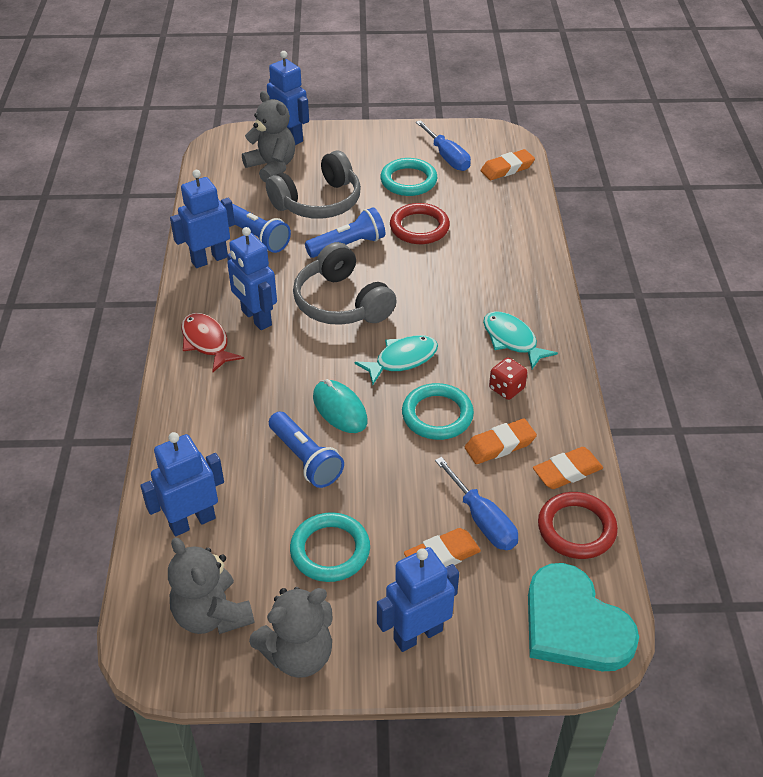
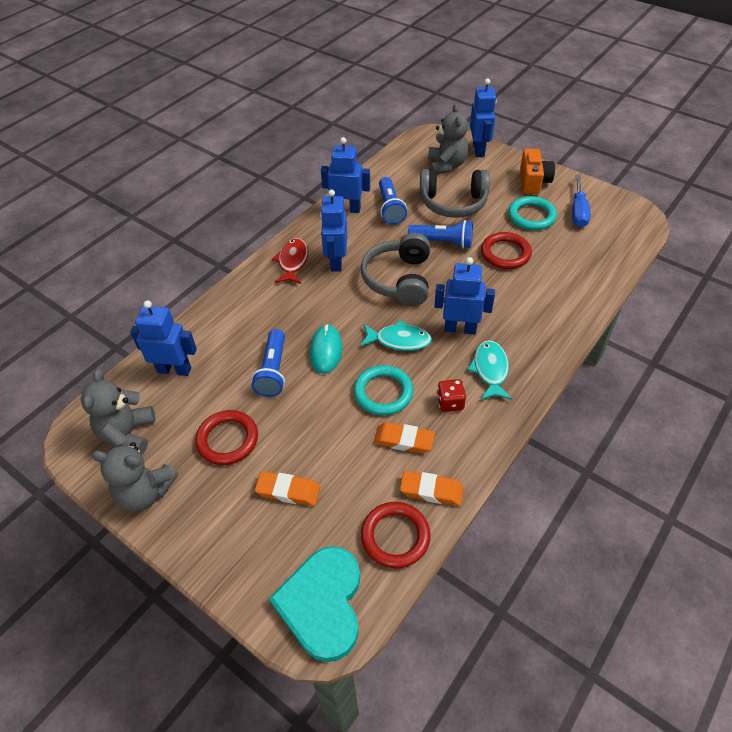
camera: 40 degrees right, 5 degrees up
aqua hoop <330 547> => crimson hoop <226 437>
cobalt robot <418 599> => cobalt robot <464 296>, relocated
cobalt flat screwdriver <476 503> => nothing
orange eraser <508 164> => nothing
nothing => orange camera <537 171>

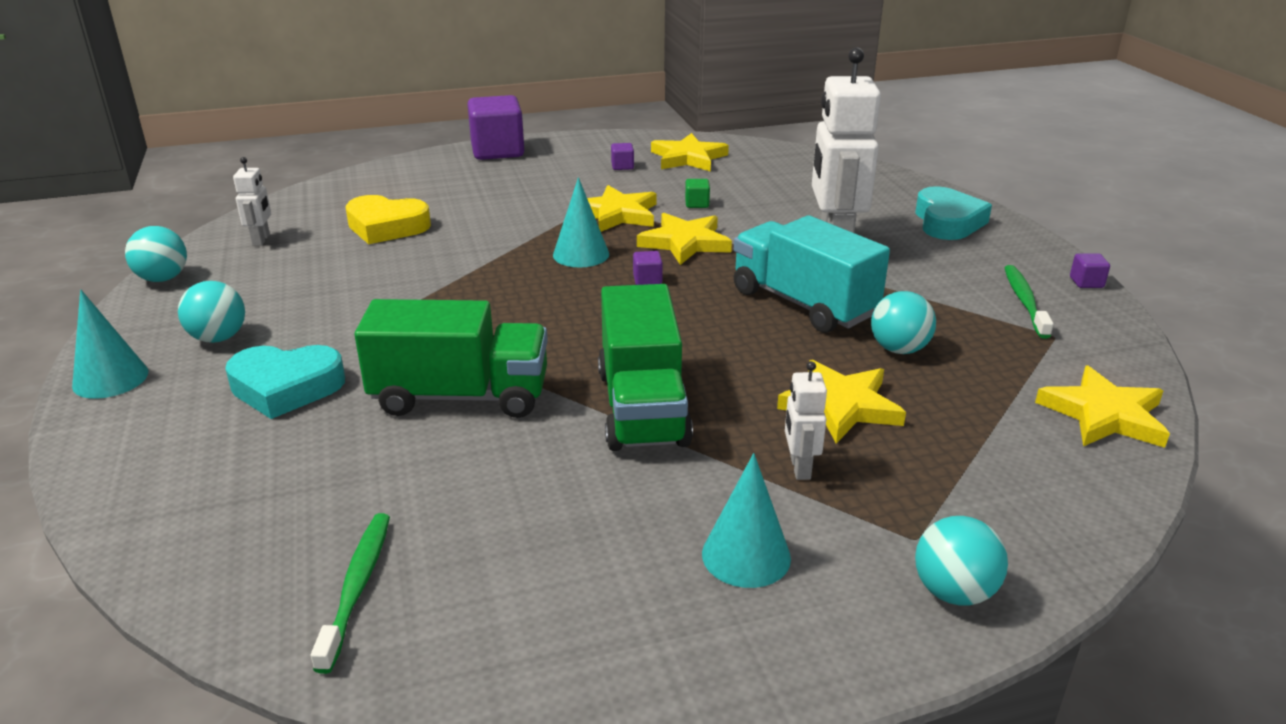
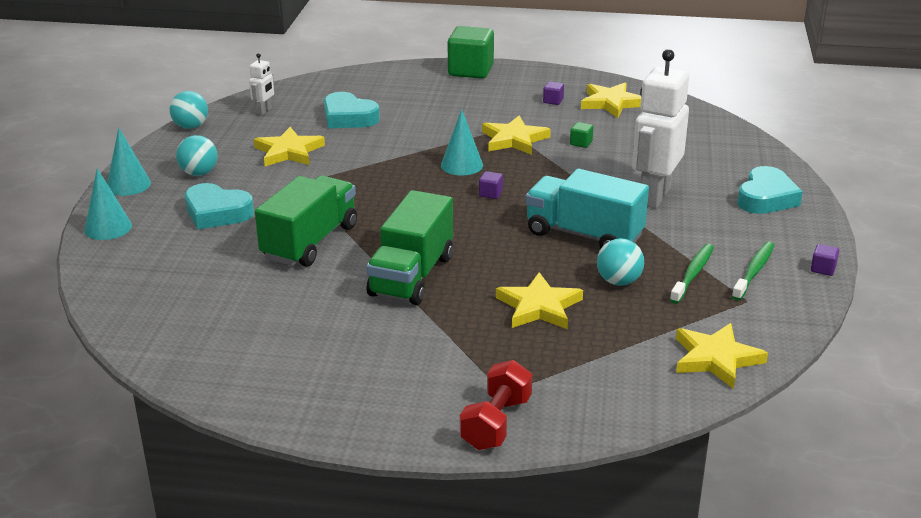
camera: 25 degrees right, 0 degrees up
emerald tooth brush <350 593> => emerald tooth brush <692 274>, relocated
yellow love heart <388 219> => aqua love heart <352 110>
emerald lorry <451 358> => emerald lorry <306 221>, 90 degrees counterclockwise
purple block <495 127> => emerald block <471 52>
yellow five-pointed star <684 239> => yellow five-pointed star <289 146>, relocated
aqua solid cone <746 520> => aqua solid cone <108 204>, relocated
aqua lorry <812 274> => aqua lorry <587 208>, 45 degrees counterclockwise
white robot <806 420> => nothing
aqua sphere <961 561> => crimson free weight <496 405>

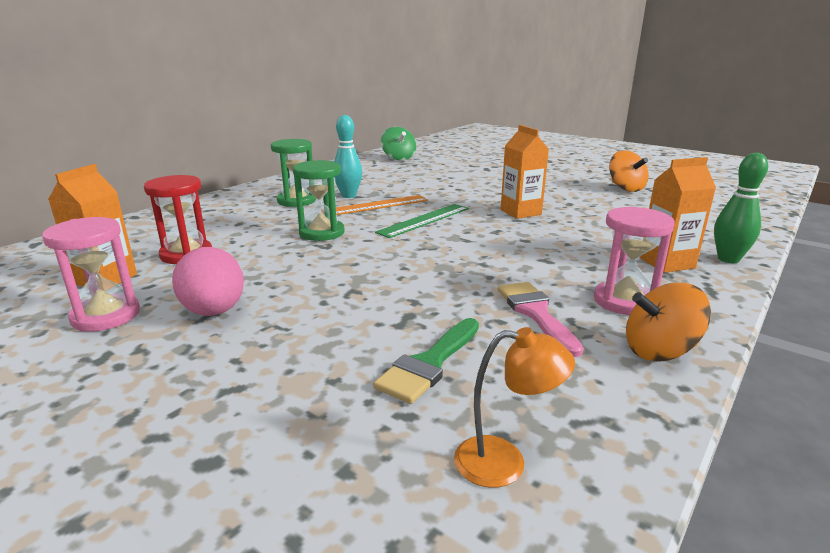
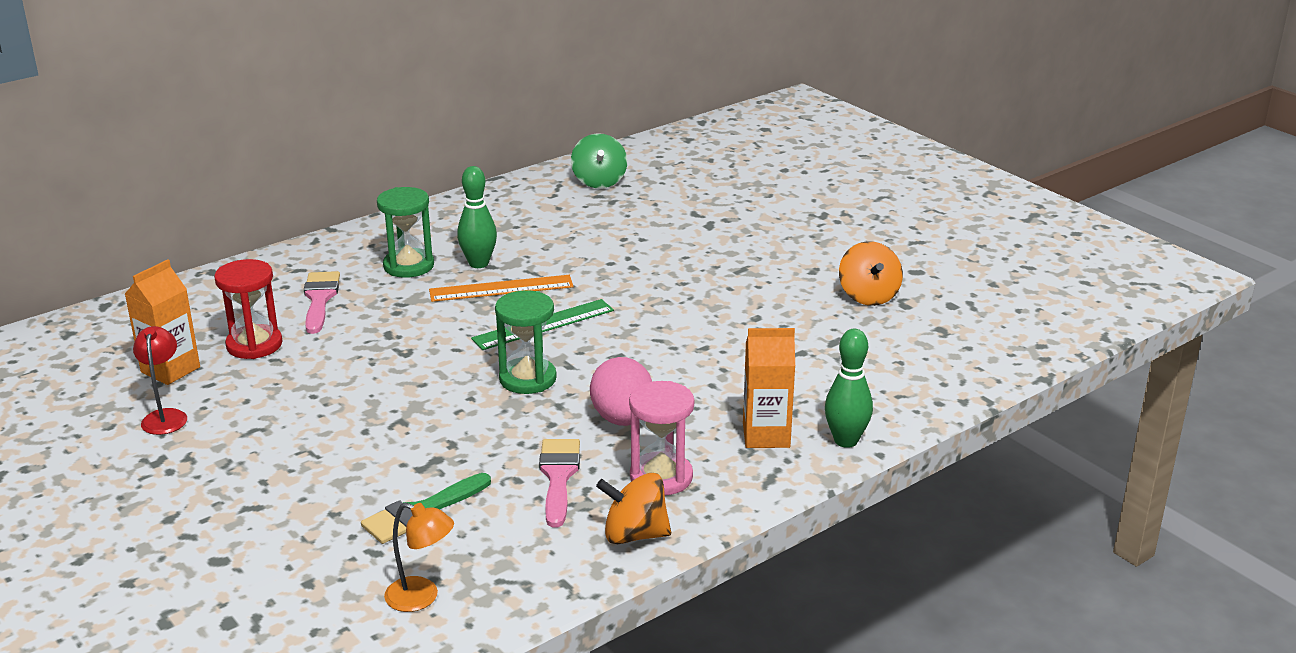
camera: 15 degrees right, 5 degrees up
rosy sand timer <91 274> => crimson lamp <160 380>
rosy egg shape <208 281> => rosy egg shape <621 391>, relocated
emerald sand timer <319 200> => emerald sand timer <526 342>, relocated
aqua tenpin <348 156> => emerald tenpin <477 217>
orange juice carton <524 172> => nothing
nothing => rosy brush <322 302>

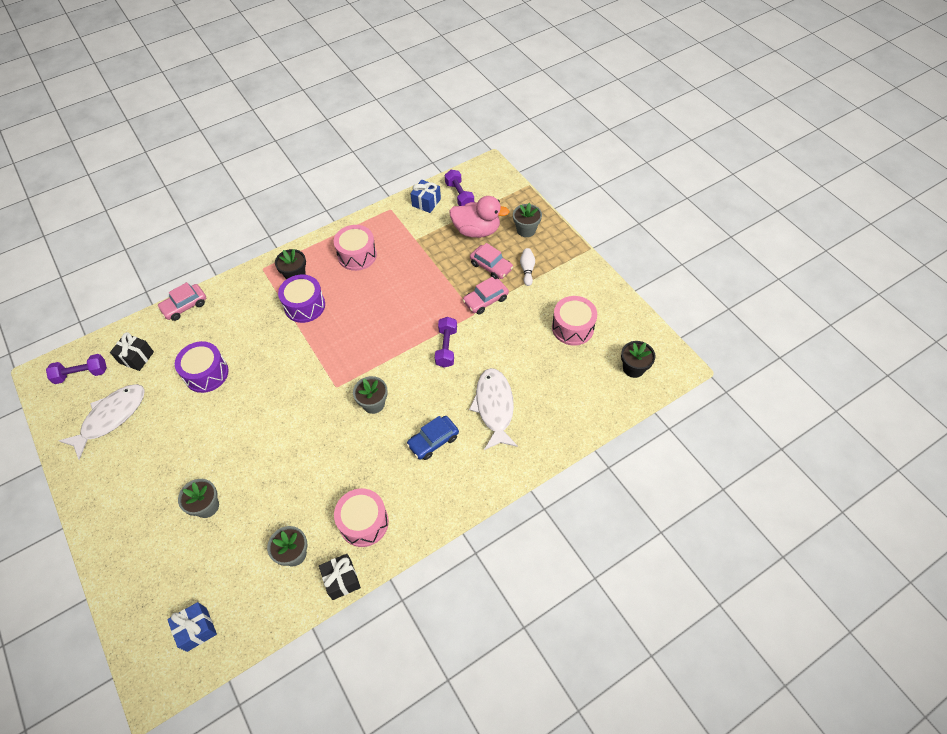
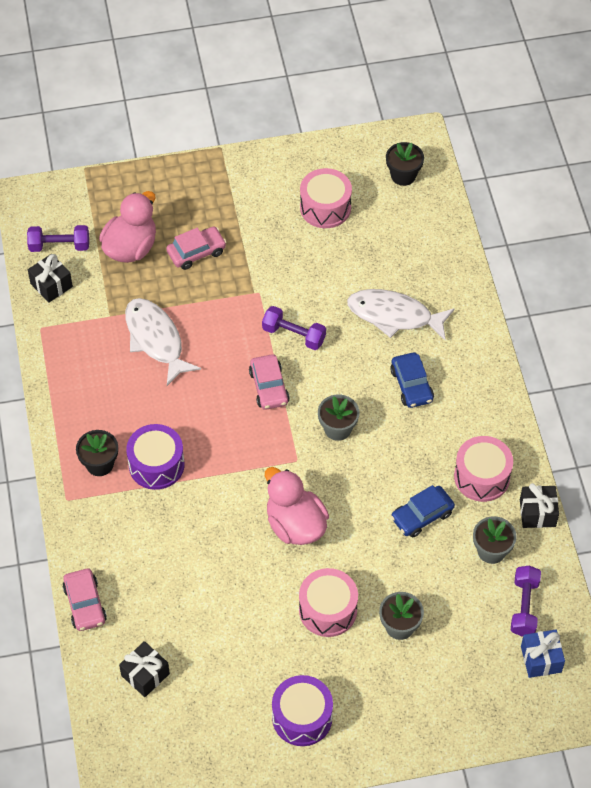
camera: 70 degrees left, 0 degrees up
purple free weight <76 369> => purple free weight <526 601>, relocated
white fish <102 422> => white fish <163 342>, relocated
purple snare drum <202 367> => purple snare drum <302 710>, relocated
rosy snare drum <355 248> => rosy snare drum <328 602>, relocated
cobalt gift <425 196> => black gift <50 278>
rosy automobile <486 295> => rosy automobile <269 382>, relocated
ash-grey potted plant <527 220> => nothing
white tenpin <527 267> => nothing
nothing => rosy rubber duck <297 506>
nothing => cobalt automobile <423 511>

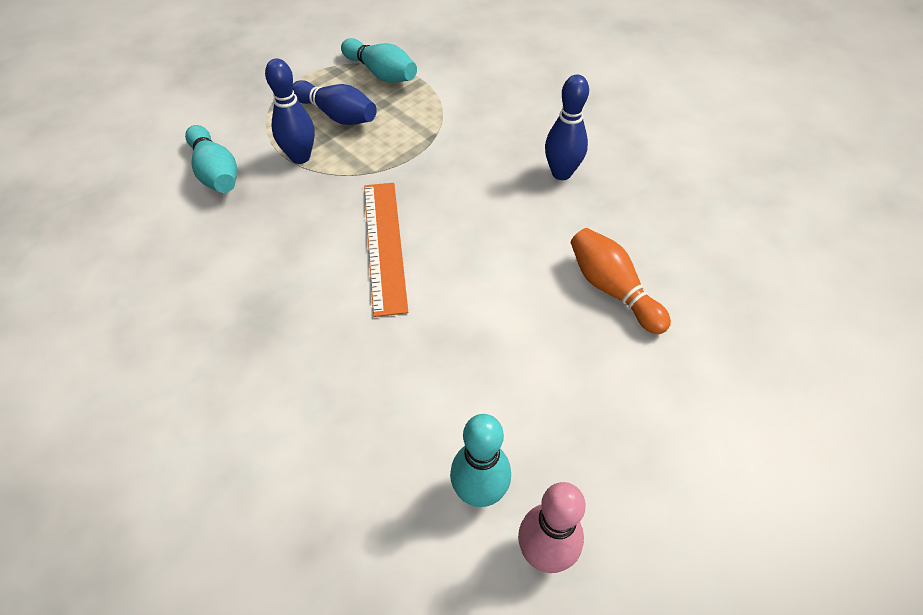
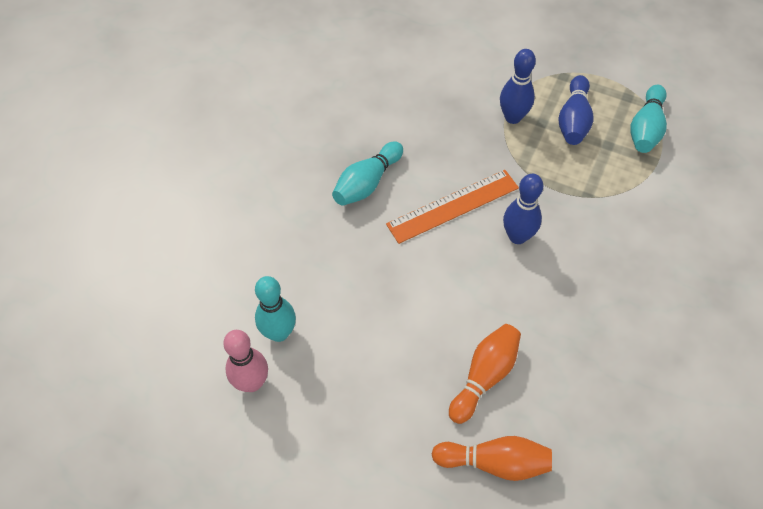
camera: 70 degrees right, 5 degrees up
aqua tenpin <211 159> => aqua tenpin <367 173>, relocated
cobalt tenpin <567 127> => cobalt tenpin <523 209>, relocated
nothing => orange tenpin <492 458>

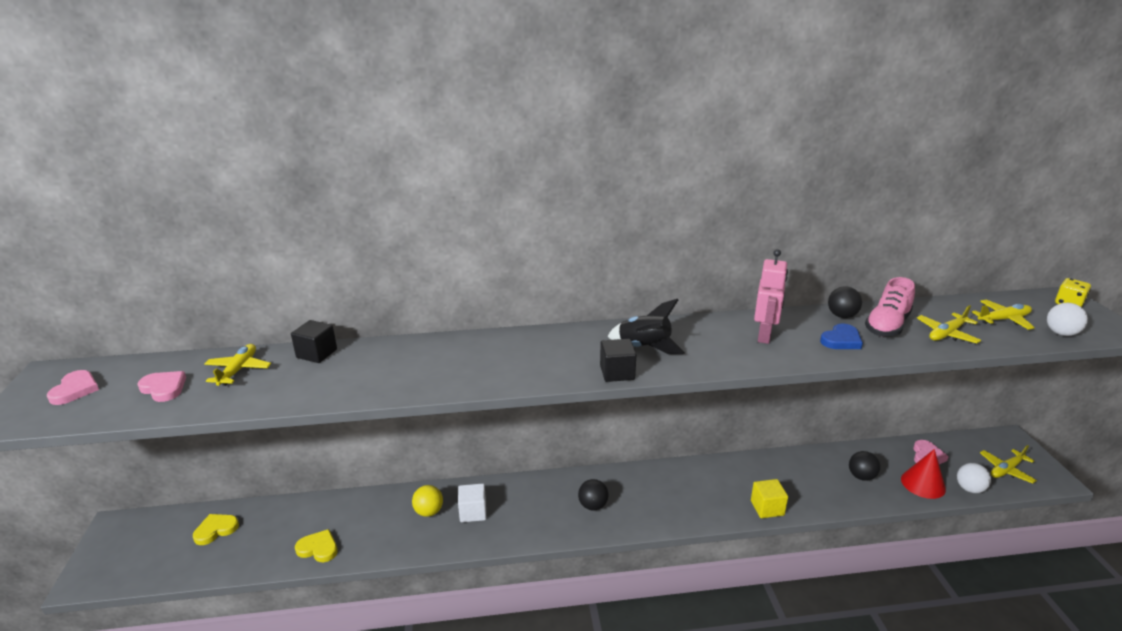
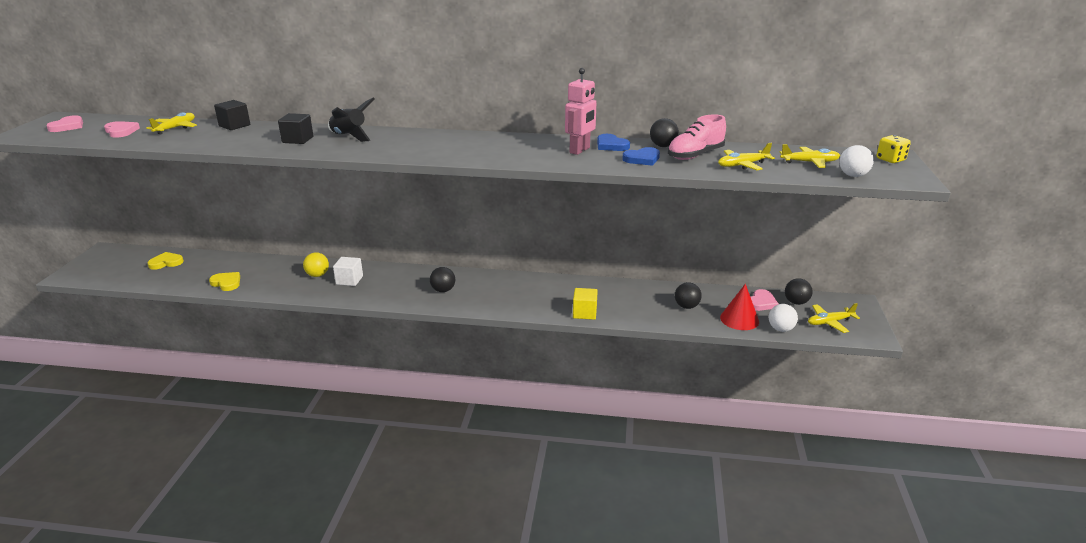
camera: 15 degrees right, 0 degrees up
black block <618 360> => black block <296 128>, relocated
black spaceship <646 326> => black spaceship <351 120>, relocated
nothing => cobalt love heart <613 142>
nothing => black sphere <799 291>

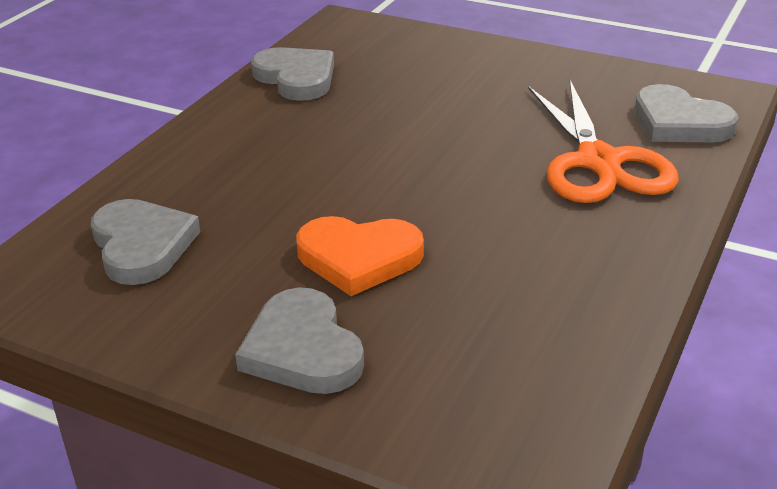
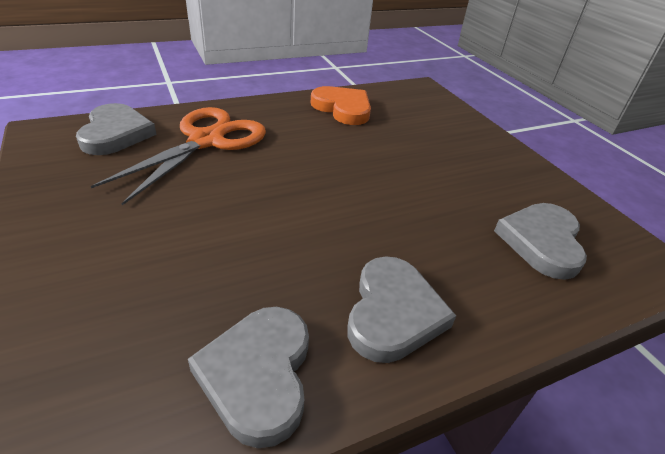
camera: 145 degrees left, 5 degrees up
ash-grey love heart <299 341> => ash-grey love heart <401 309>, relocated
orange love heart <360 256> => orange love heart <341 105>, relocated

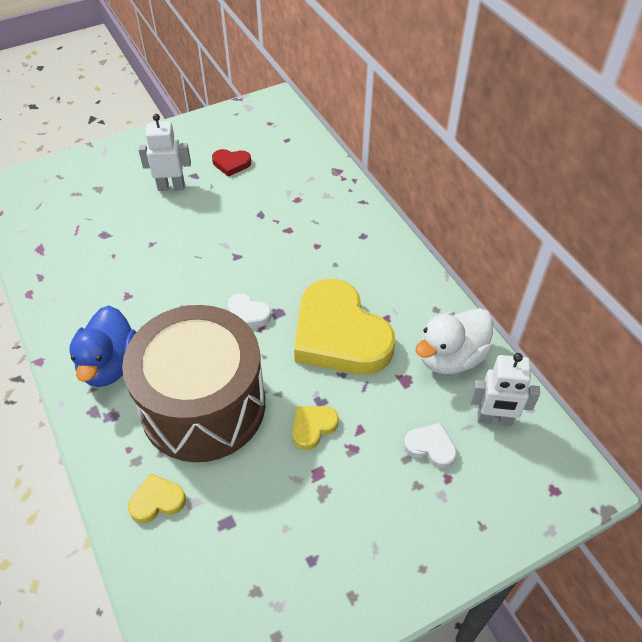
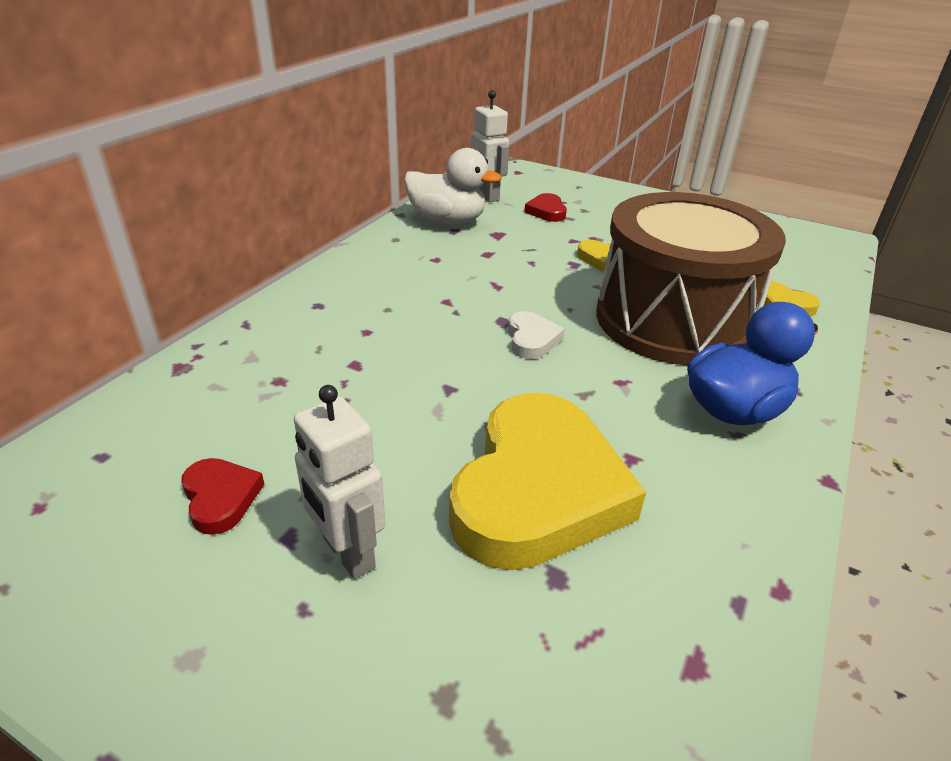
camera: 125 degrees left, 15 degrees down
yellow love heart <344 327> => yellow love heart <547 481>, relocated
white love heart <430 446> => crimson love heart <545 207>

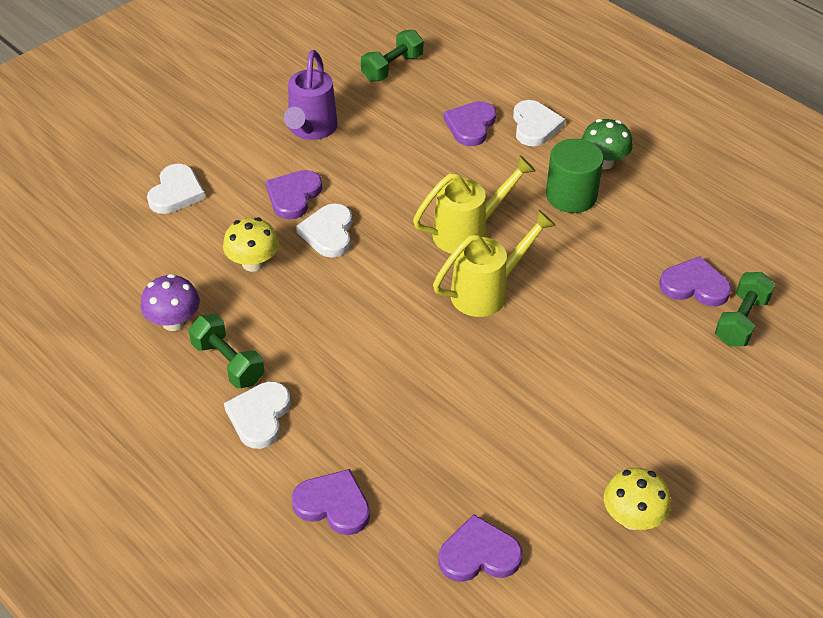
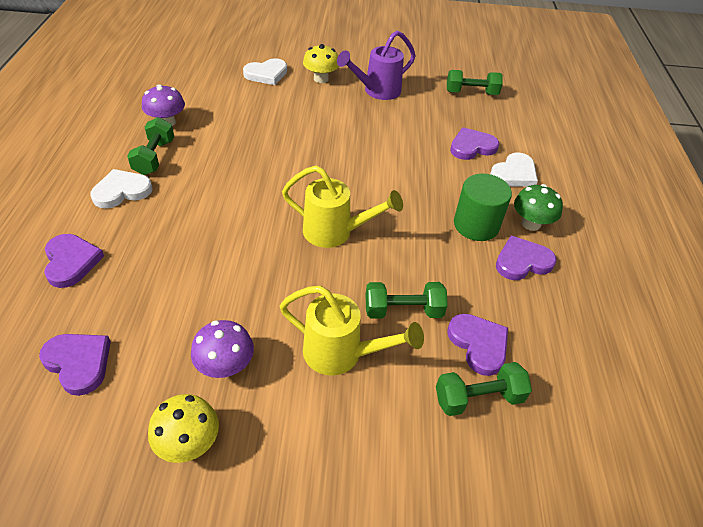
camera: 45 degrees right, 0 degrees up
yellow toadstool <251 244> => yellow toadstool <321 63>, relocated
purple love heart <294 194> => purple love heart <526 258>, relocated
white love heart <324 231> => nothing
yellow watering can <474 204> => yellow watering can <352 331>, relocated
nothing => purple toadstool <222 349>
nothing => emerald free weight <407 300>

